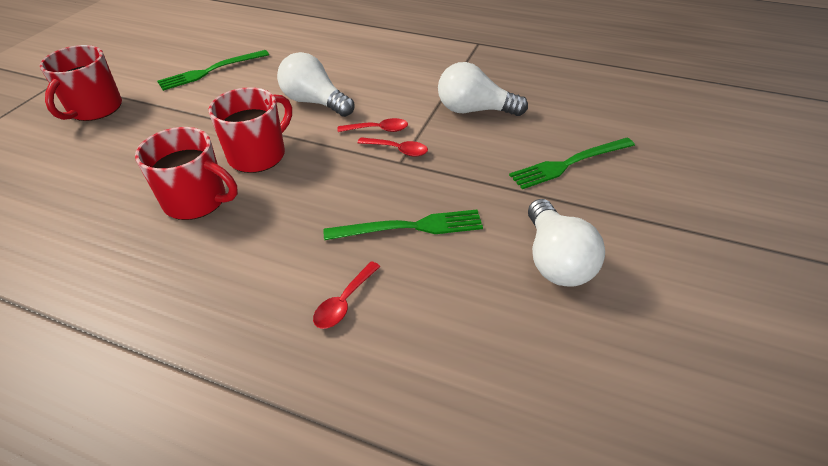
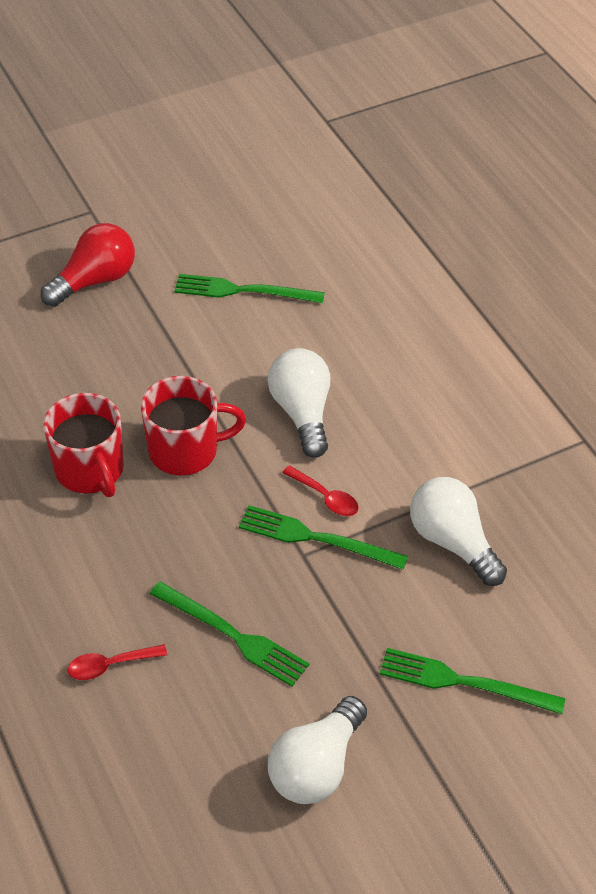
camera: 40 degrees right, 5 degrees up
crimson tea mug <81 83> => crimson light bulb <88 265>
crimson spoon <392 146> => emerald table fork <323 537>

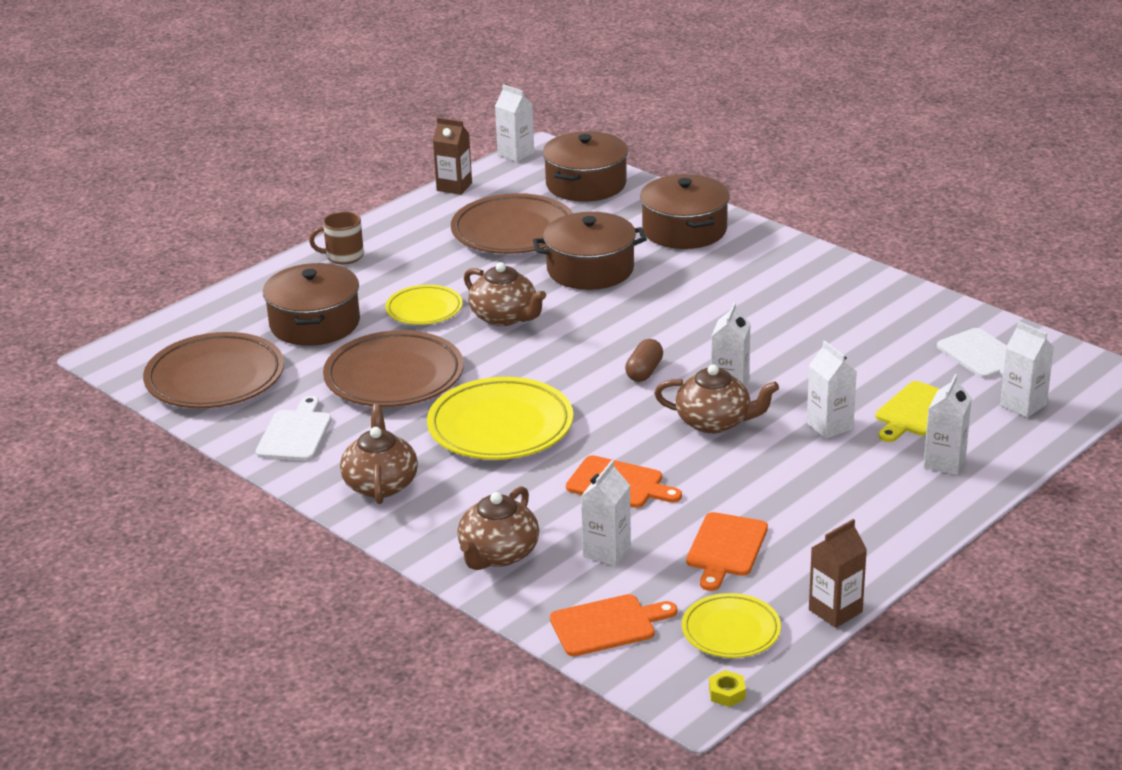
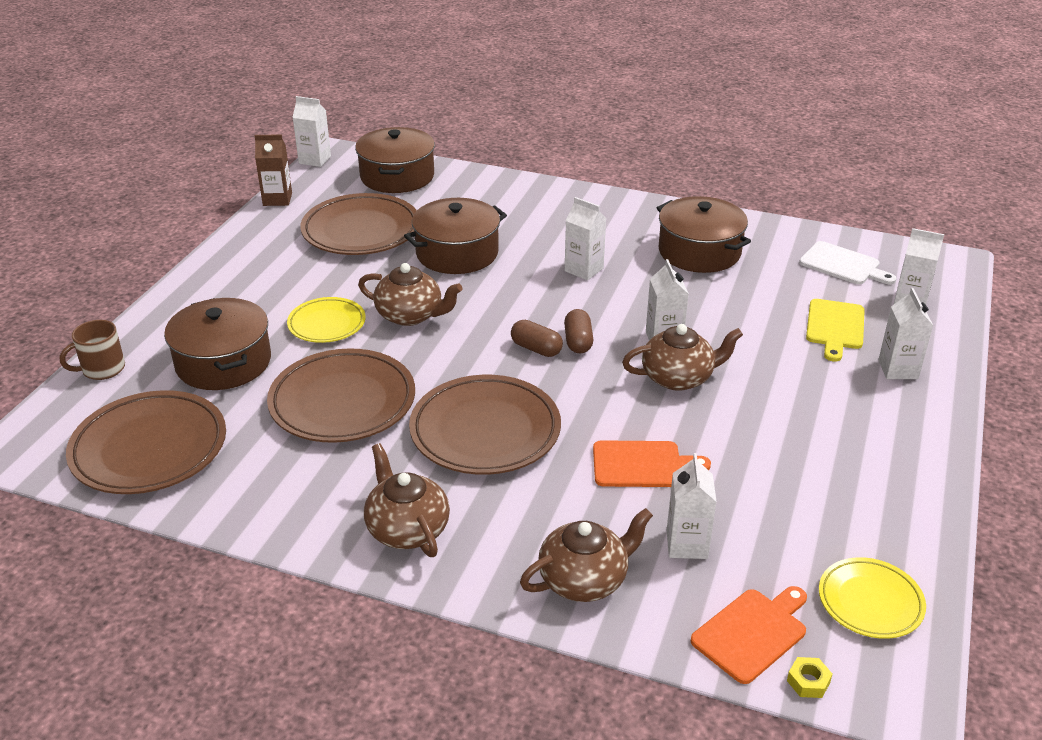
camera: 25 degrees left, 5 degrees up
white bread board <293 428> => nothing
dark brown tea mug <336 237> => dark brown tea mug <92 350>, relocated
yellow dinner plate <500 418> => dark brown dinner plate <485 425>
dark brown teapot <498 528> => dark brown teapot <586 555>, 120 degrees counterclockwise
dark brown cooking pot <685 211> => dark brown cooking pot <704 234>, relocated
orange bread board <727 551> => nothing
yellow hex nut <727 688> => yellow hex nut <809 677>, relocated
white juice carton <832 389> => white juice carton <585 238>, relocated
dark brown juice carton <838 573> => nothing
nothing => dark brown pill shape <537 338>

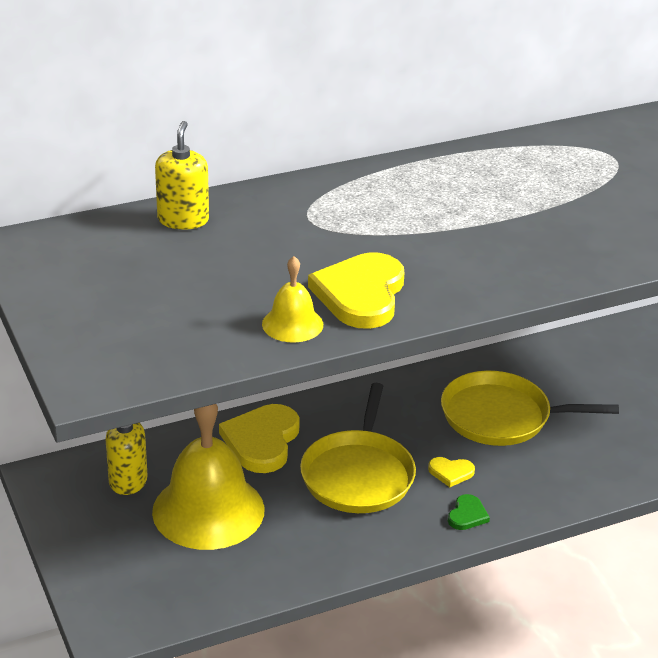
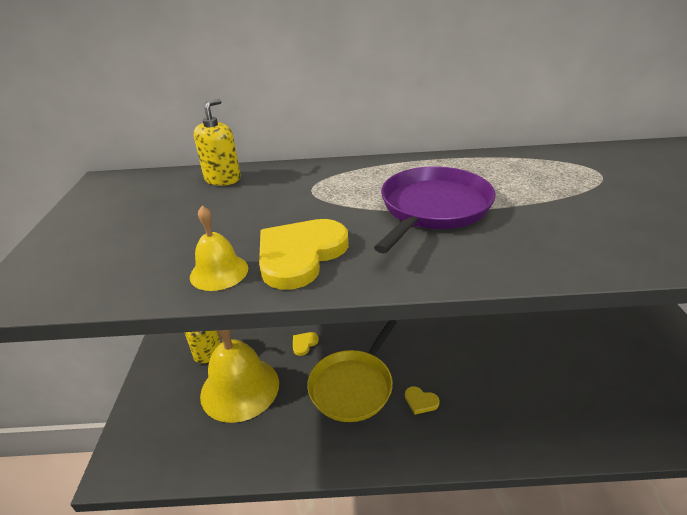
camera: 25 degrees right, 0 degrees up
yellow love heart <259 438> => yellow love heart <306 344>, x0.48
yellow pan <530 408> => nothing
emerald love heart <469 512> => nothing
nothing => purple pan <434 209>

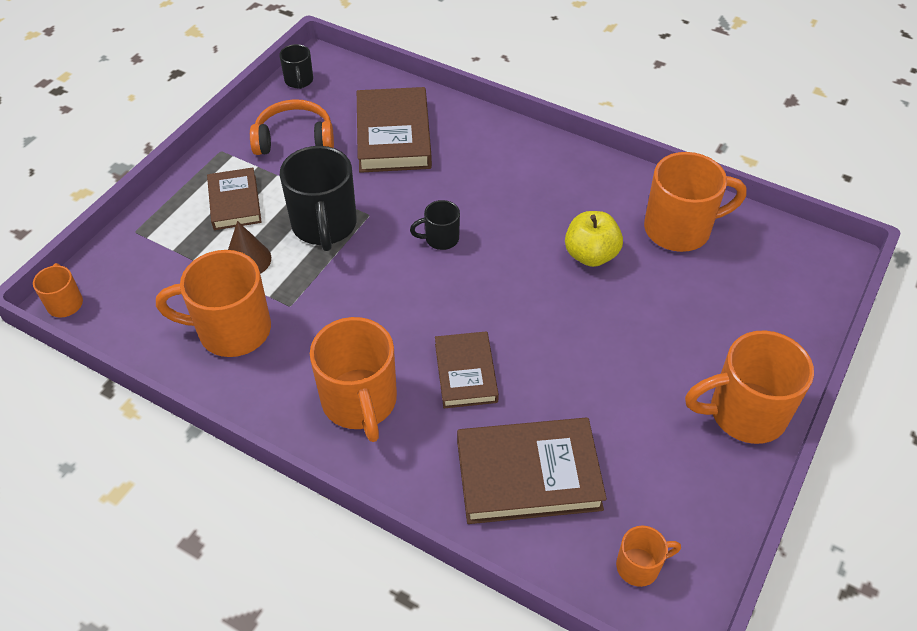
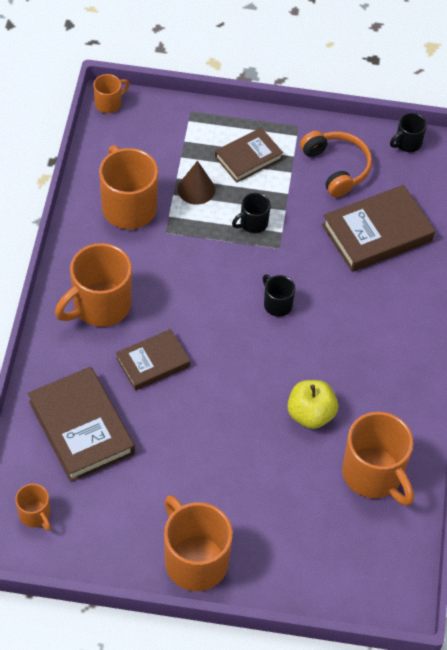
camera: 65 degrees right, 5 degrees up
black tea mug <318 198> => black tea mug <251 213>, x0.50

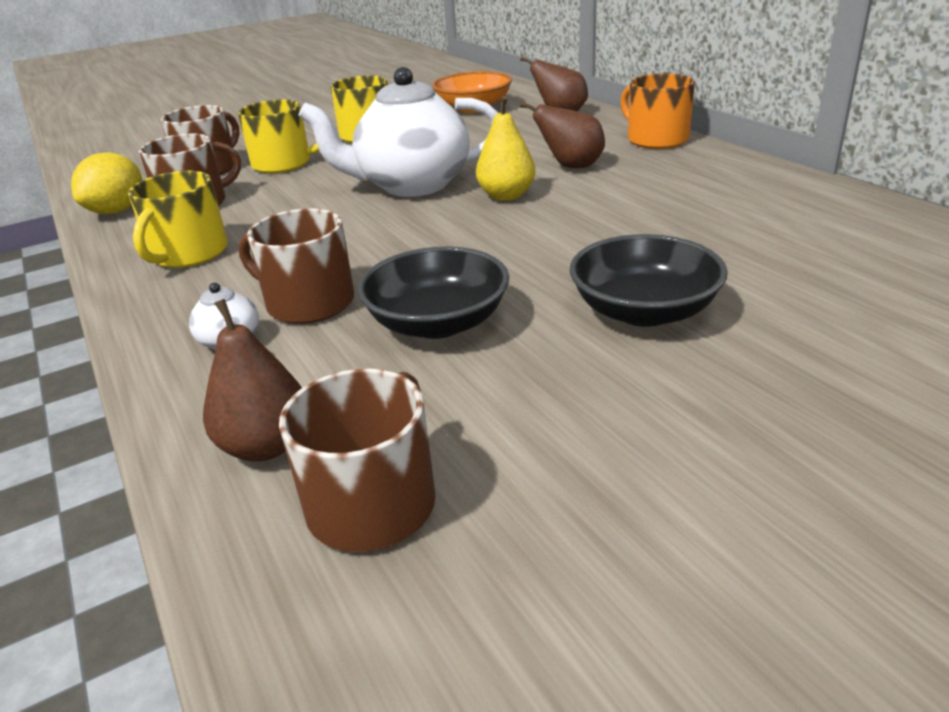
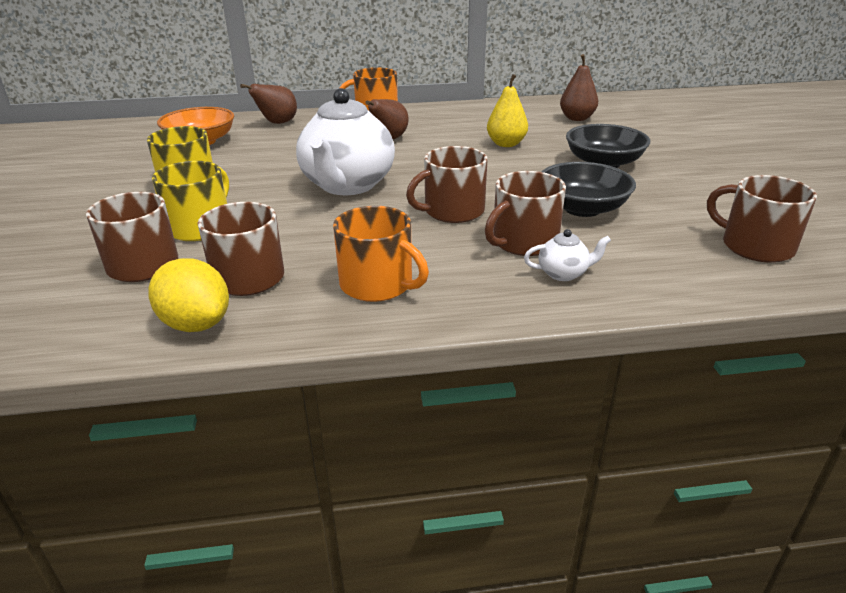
camera: 70 degrees left, 0 degrees up
yellow tea mug <178 219> => orange tea mug <381 254>
dark brown pear <252 380> => dark brown pear <579 87>, relocated
yellow pear <505 148> => yellow pear <507 110>, relocated
nothing => dark brown tea mug <447 184>

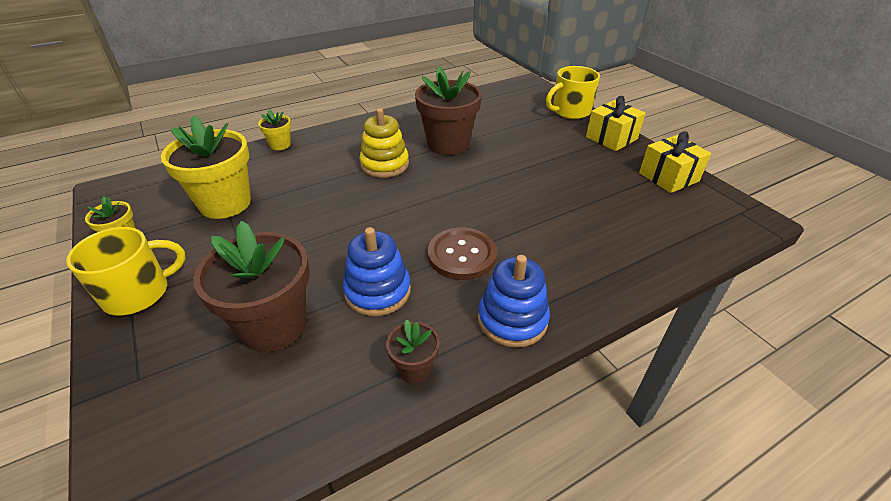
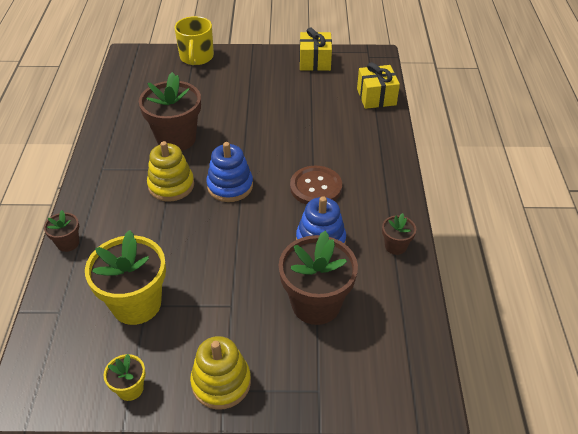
camera: 60 degrees left, 5 degrees up
yellow tea mug <126 271> => yellow stacking toy <220 373>
yellow potted plant <274 129> => dark brown potted plant <61 231>
cobalt stacking toy <514 301> => cobalt stacking toy <229 172>, relocated
yellow gift <616 123> => yellow gift <378 85>, relocated

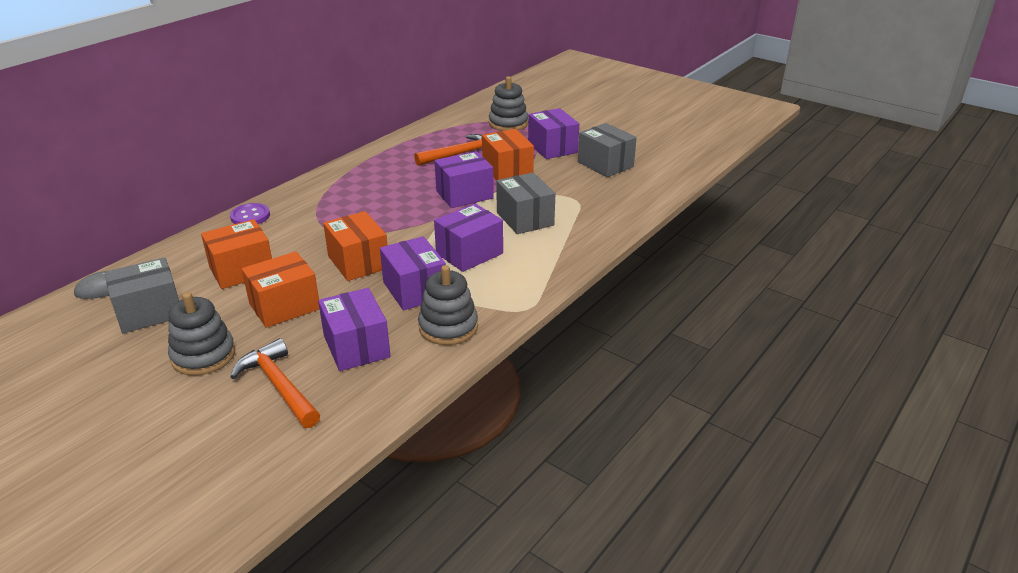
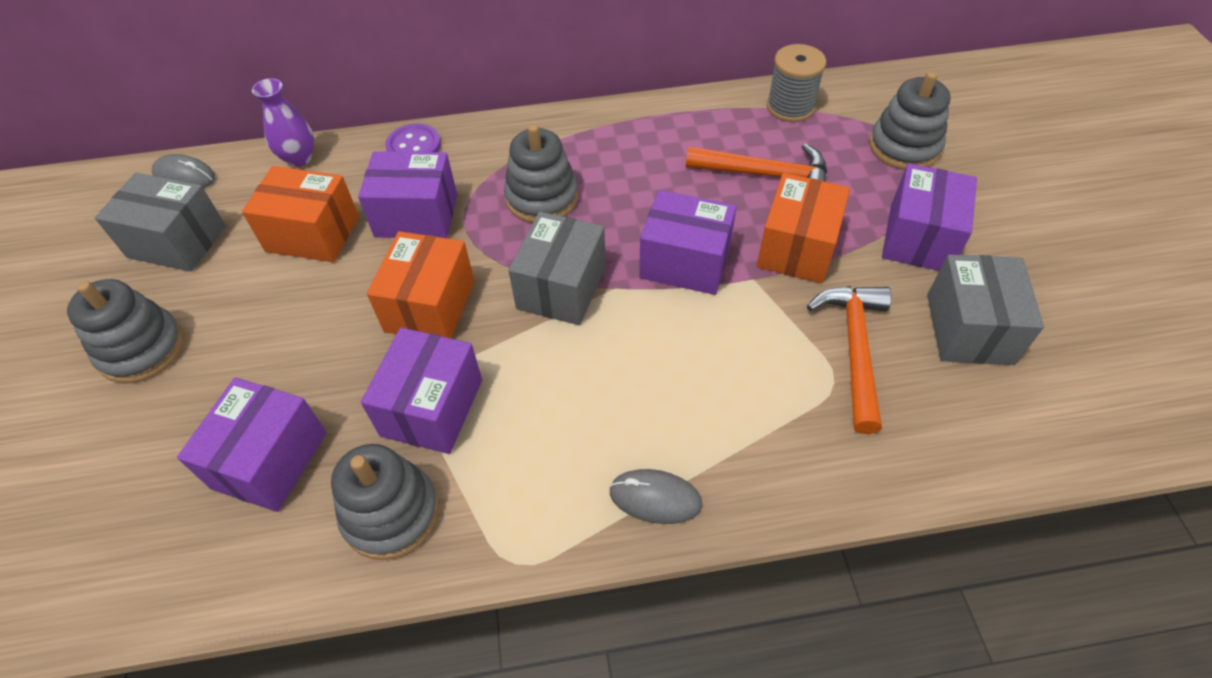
camera: 45 degrees right, 20 degrees up
orange claw hammer <275 383> => orange claw hammer <849 360>, relocated
orange box <280 289> => nothing
purple box <468 237> => purple box <407 194>, relocated
ash-grey box <525 203> => ash-grey box <557 268>, relocated
nothing => purple tall vase <283 122>
nothing => ash-grey stacking toy <541 173>
nothing => ash-grey computer mouse <655 496>
nothing => ash-grey spool <796 83>

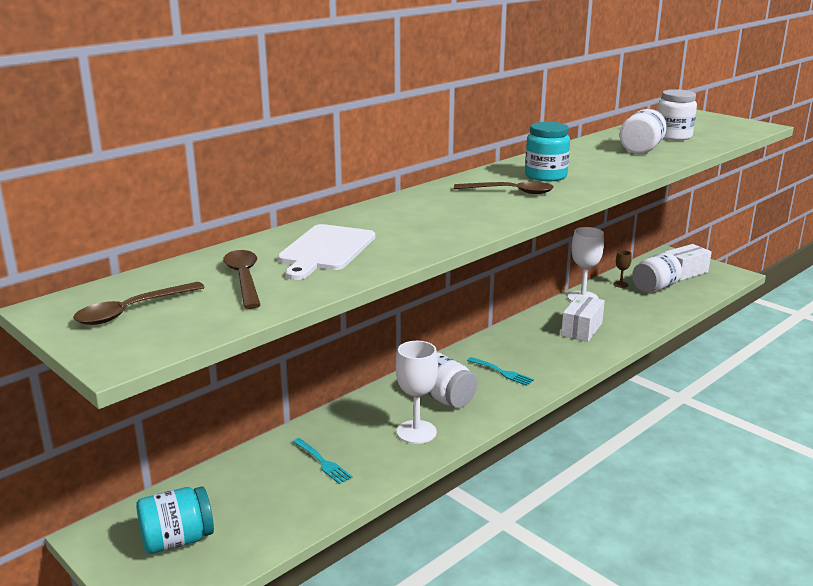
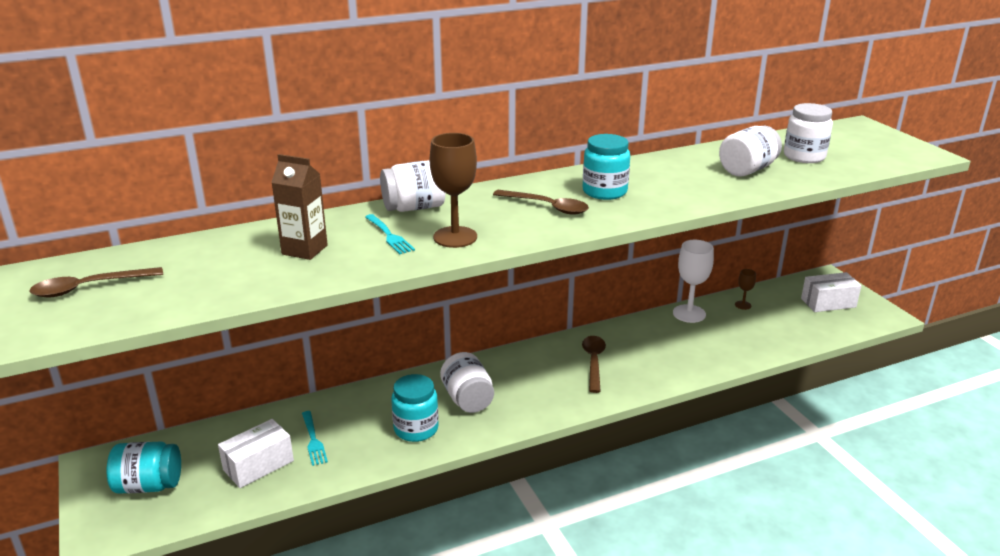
camera: 20 degrees right, 5 degrees up
dark brown spoon <242 279> => dark brown spoon <594 364>, relocated
white bread board <326 252> => dark brown juice carton <299 207>
white chalice <417 392> => aqua preserve jar <414 408>
aqua table fork <500 371> => aqua table fork <390 234>, relocated
white box <583 318> => white box <256 453>, relocated
white preserve jar <657 272> => white preserve jar <412 186>, relocated
nothing => dark brown chalice <453 190>

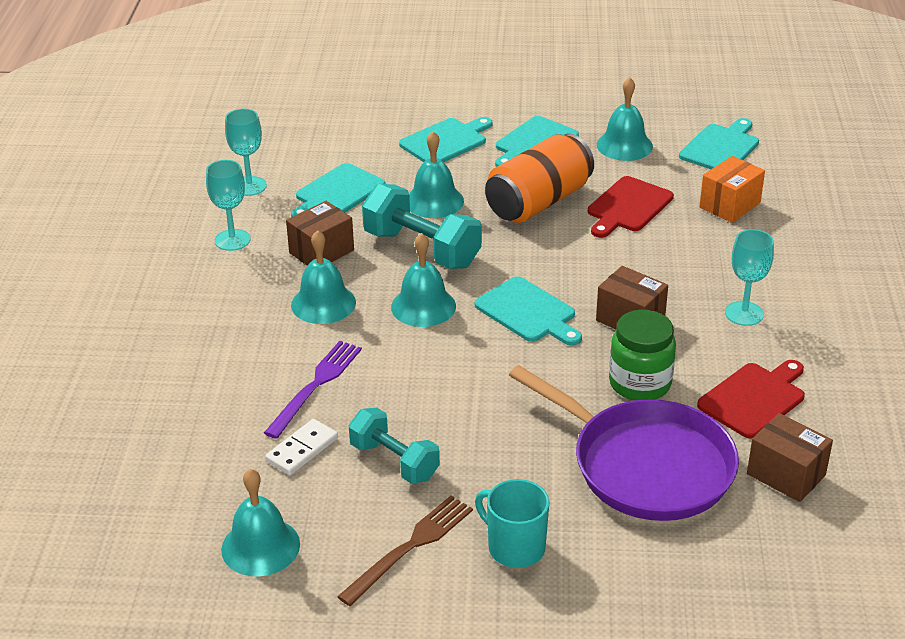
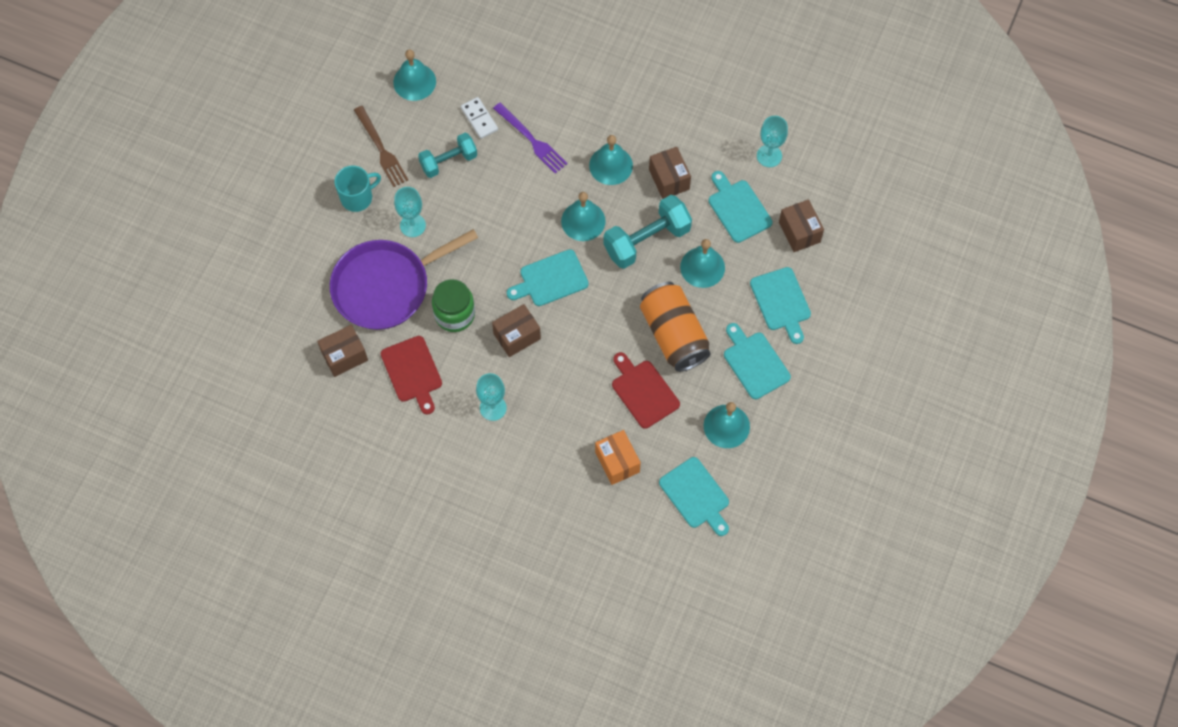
camera: 110 degrees right, 30 degrees up
aqua chalice <228 205> => aqua chalice <410 212>, relocated
nothing => dark brown box <801 225>

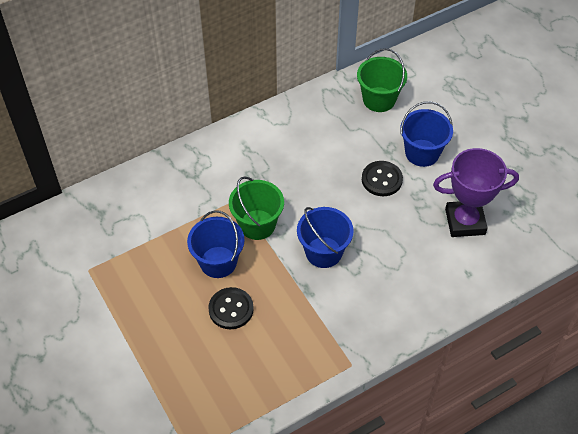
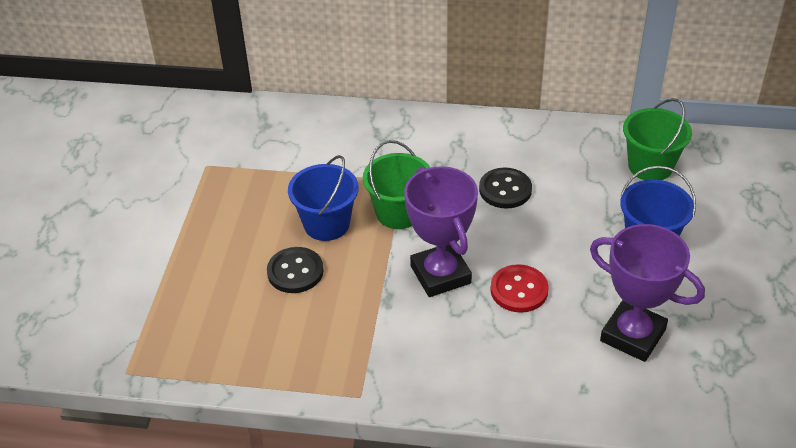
camera: 40 degrees right, 10 degrees down
cobalt bucket <325 237> => purple prize cup <441 231>
black shirt button <382 178> => black shirt button <505 188>, relocated
nothing => crimson shirt button <519 288>

